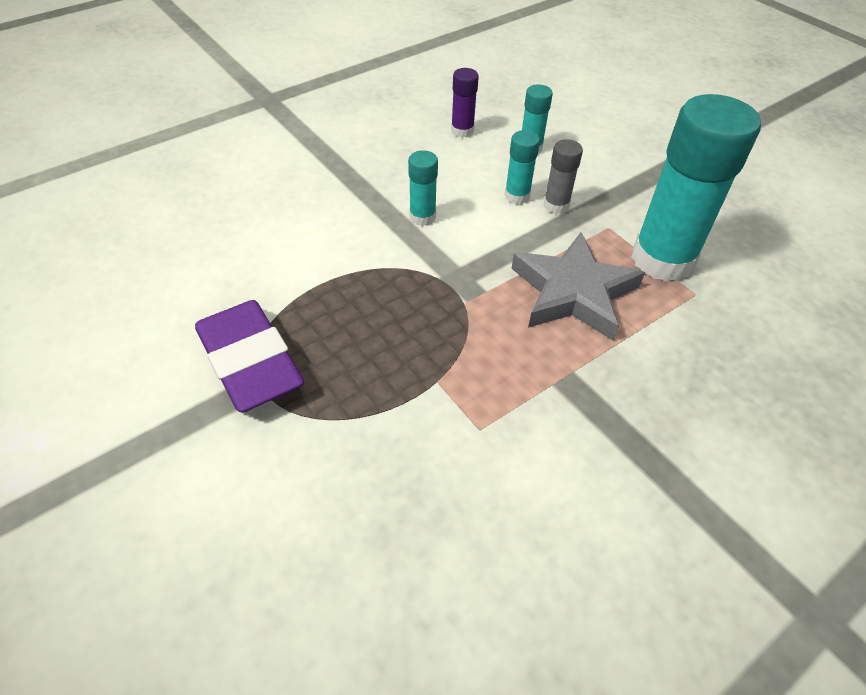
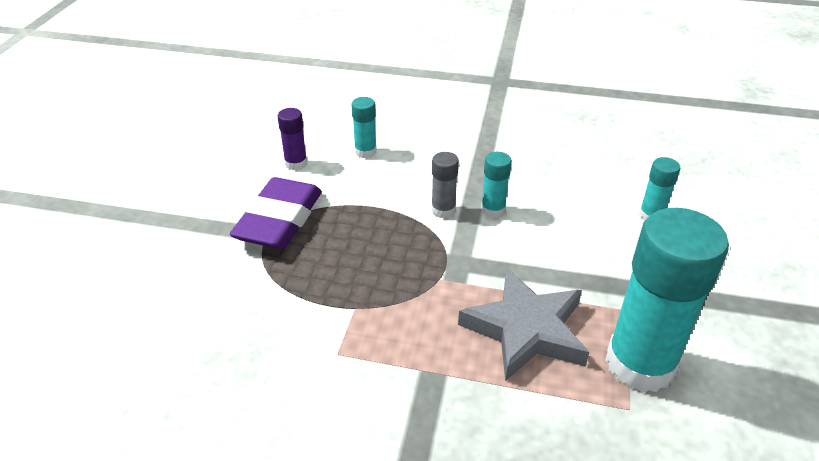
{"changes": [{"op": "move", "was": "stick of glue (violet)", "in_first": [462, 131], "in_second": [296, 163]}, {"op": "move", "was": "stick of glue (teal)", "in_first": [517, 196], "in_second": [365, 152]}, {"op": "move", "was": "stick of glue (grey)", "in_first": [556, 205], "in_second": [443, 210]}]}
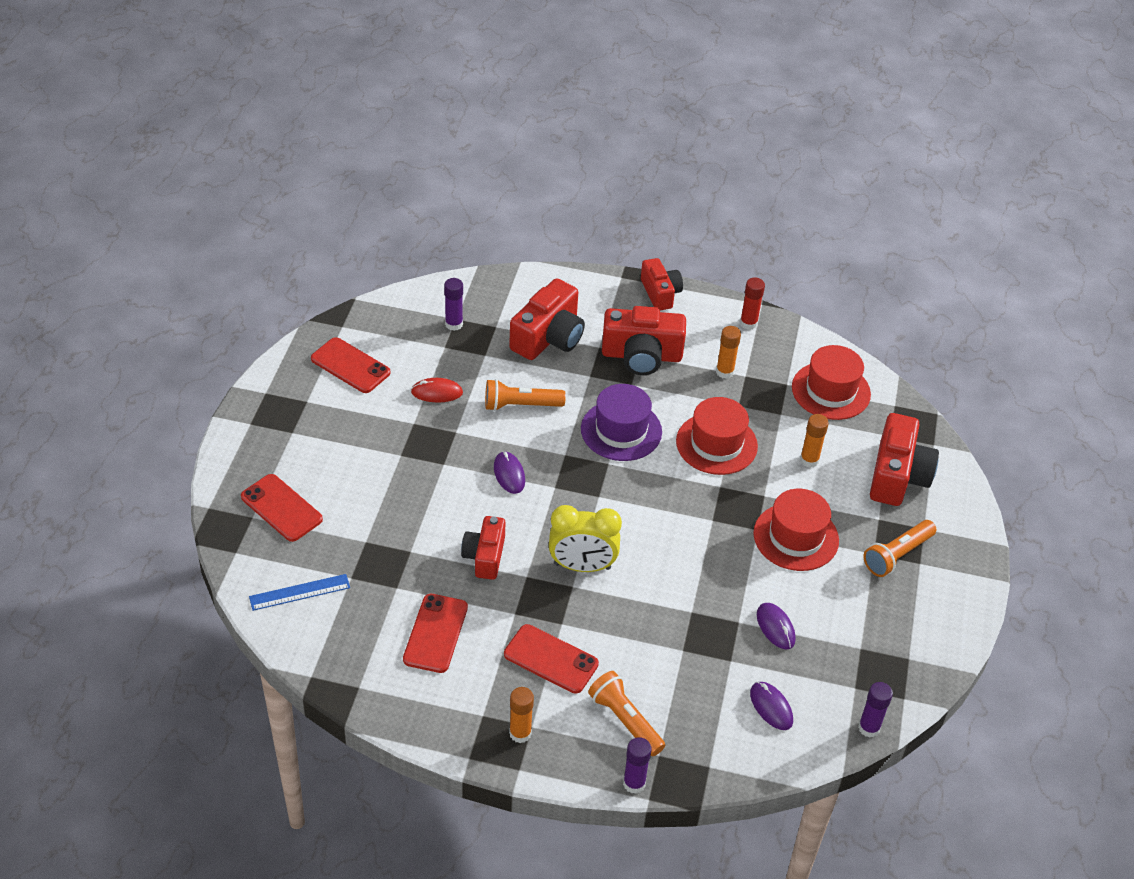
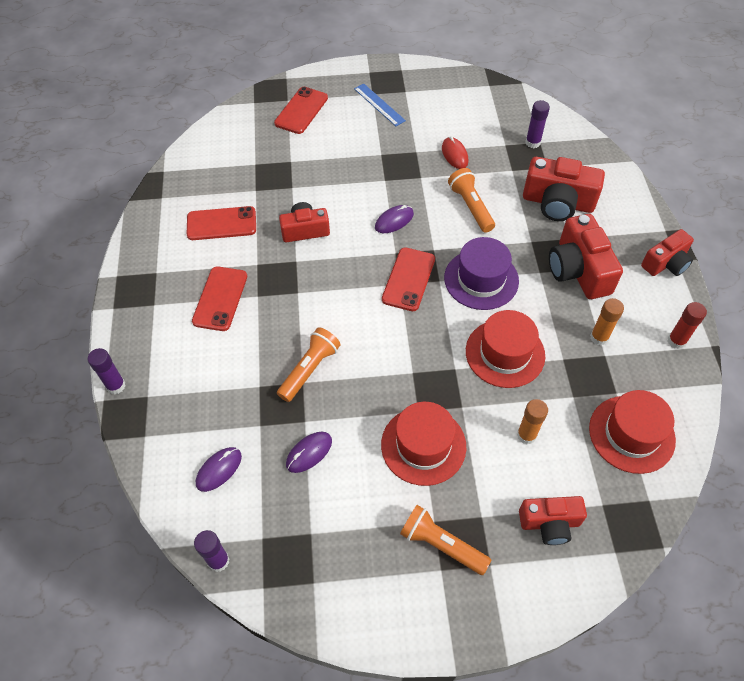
{"changes": [{"op": "move", "was": "torch (bright orange)", "in_first": [625, 720], "in_second": [310, 369]}, {"op": "move", "was": "measuring stick (royal blue)", "in_first": [299, 592], "in_second": [379, 104]}, {"op": "move", "was": "smartphone (crimson)", "in_first": [350, 366], "in_second": [408, 279]}, {"op": "resize", "was": "camera (crimson)", "in_first": [897, 476], "in_second": [550, 523], "ratio": 0.64}, {"op": "delete", "was": "stick of glue (bright orange)", "in_first": [520, 733]}, {"op": "delete", "was": "clock (bright yellow)", "in_first": [582, 566]}]}
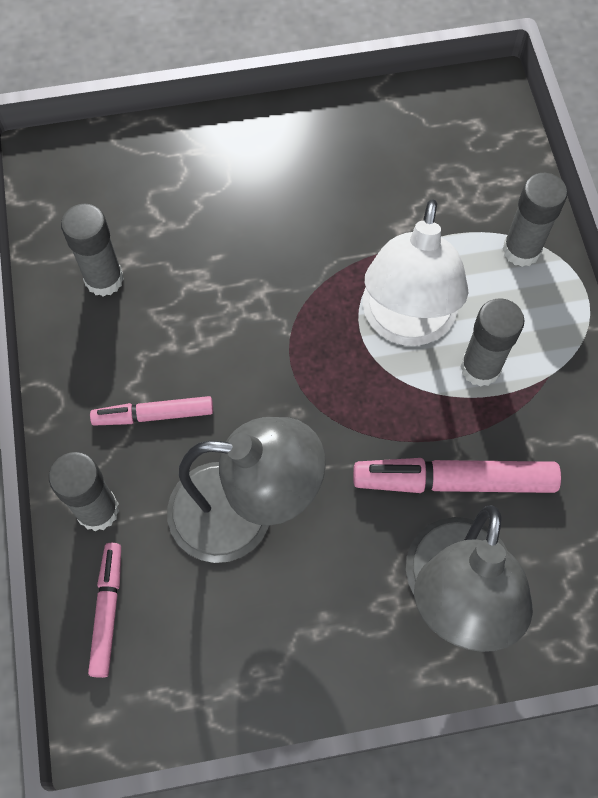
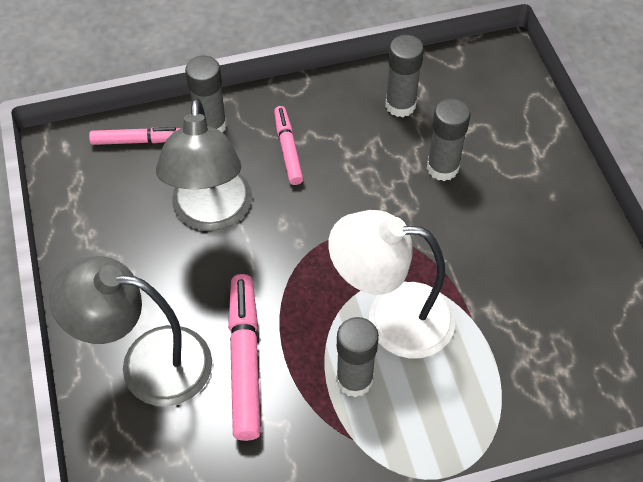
{"changes": [{"op": "move", "was": "stick of glue (grey)", "in_first": [521, 250], "in_second": [442, 168]}]}
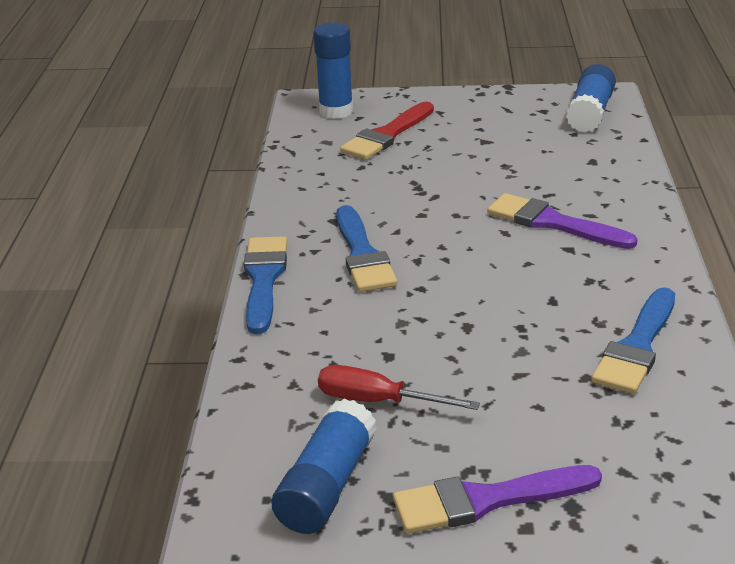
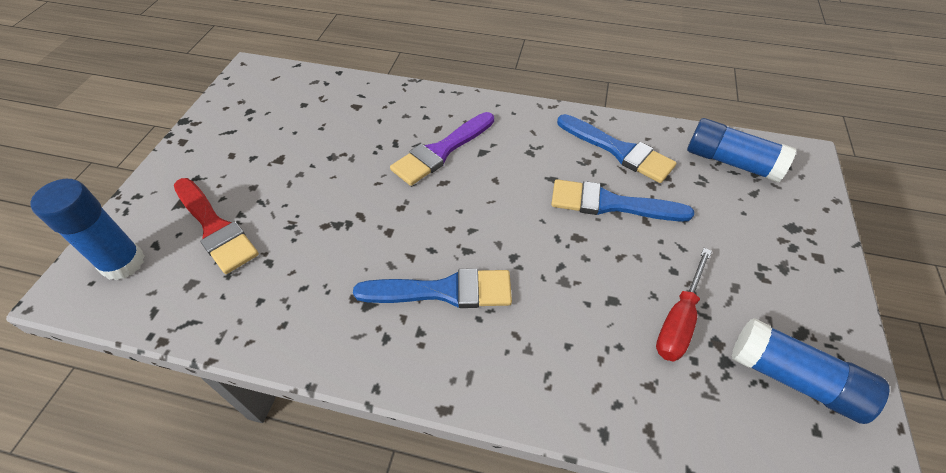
{"changes": [{"op": "move", "was": "paintbrush (royal blue)", "in_first": [264, 279], "in_second": [610, 204]}, {"op": "move", "was": "stick of glue (royal blue)", "in_first": [590, 113], "in_second": [731, 162]}, {"op": "delete", "was": "paintbrush (violet)", "in_first": [486, 500]}]}
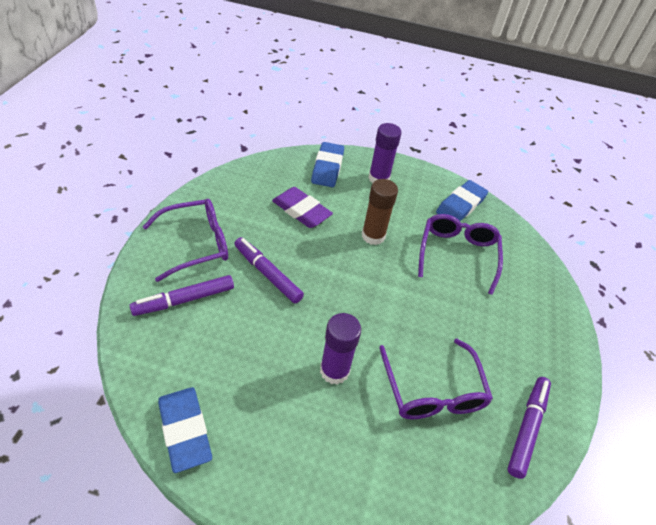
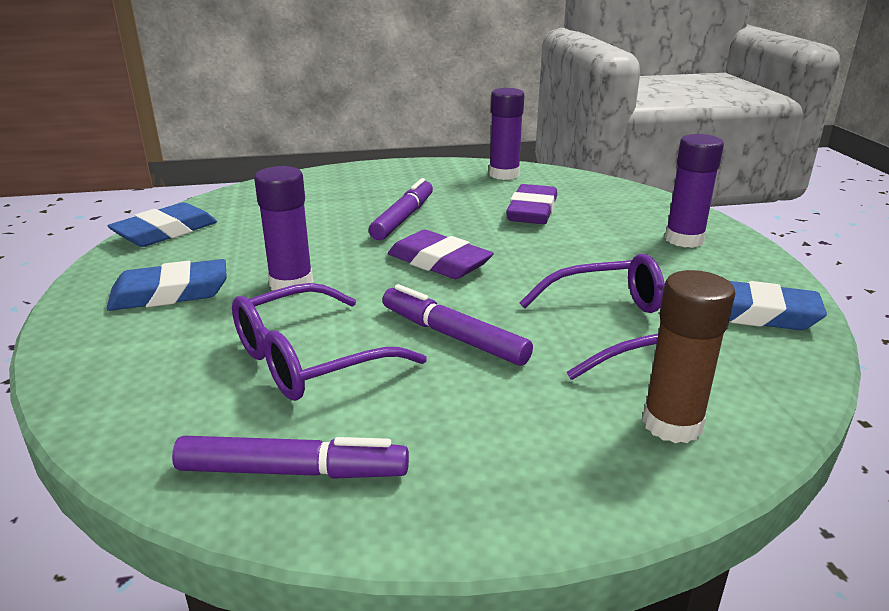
{"changes": [{"op": "move", "was": "eraser (royal blue)", "in_first": [327, 168], "in_second": [170, 293]}, {"op": "move", "was": "marker (violet)", "in_first": [184, 300], "in_second": [453, 336]}, {"op": "insert", "now": "eraser (violet)", "in_second": [439, 262]}, {"op": "insert", "now": "stick of glue (violet)", "in_second": [504, 174]}, {"op": "move", "was": "stick of glue (russet)", "in_first": [373, 236], "in_second": [672, 424]}, {"op": "delete", "was": "spectacles (violet)", "in_first": [196, 244]}]}
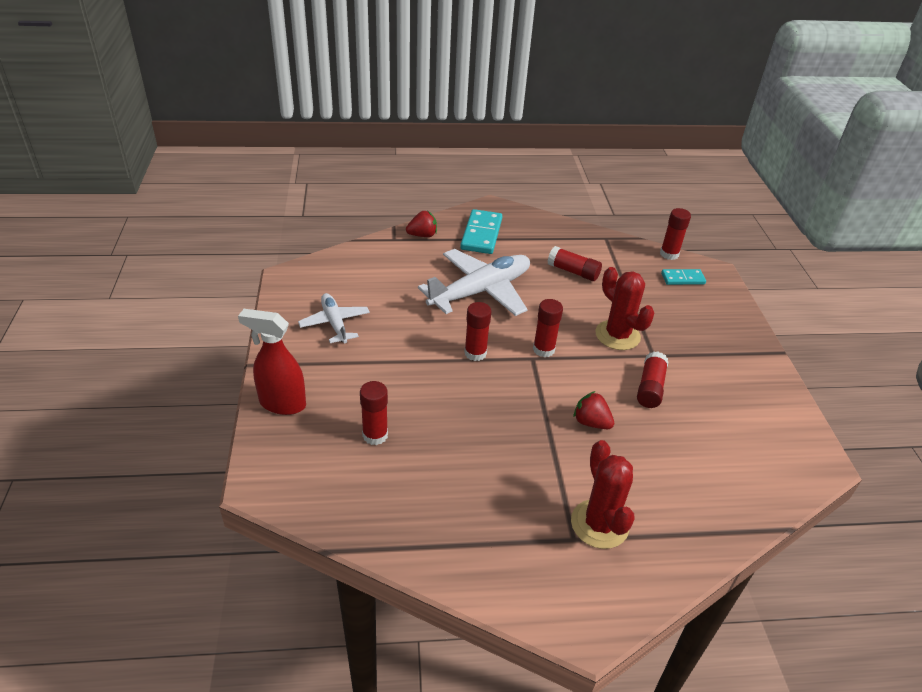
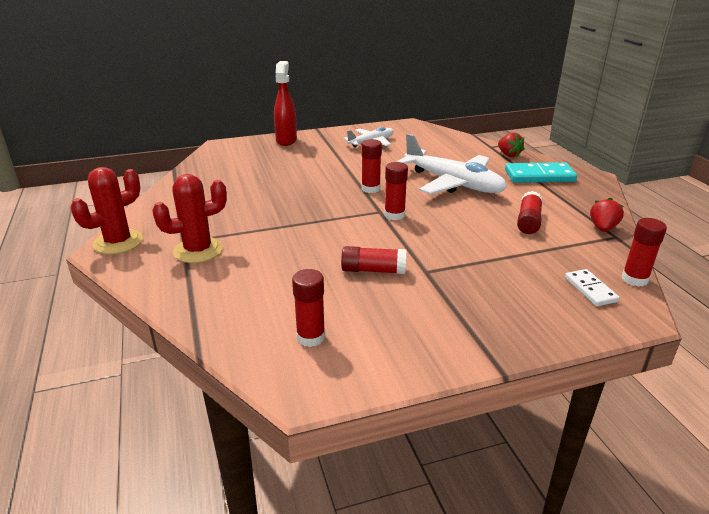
{"changes": [{"op": "move", "was": "saguaro cactus (crimson)", "in_first": [617, 335], "in_second": [118, 242]}, {"op": "move", "was": "stick of glue (crimson)", "in_first": [375, 435], "in_second": [311, 337]}, {"op": "recolor", "was": "domino (teal)", "now": "domino (snow-white)", "in_first": [682, 279], "in_second": [590, 289]}, {"op": "move", "was": "strawberry (crimson)", "in_first": [591, 422], "in_second": [602, 228]}]}
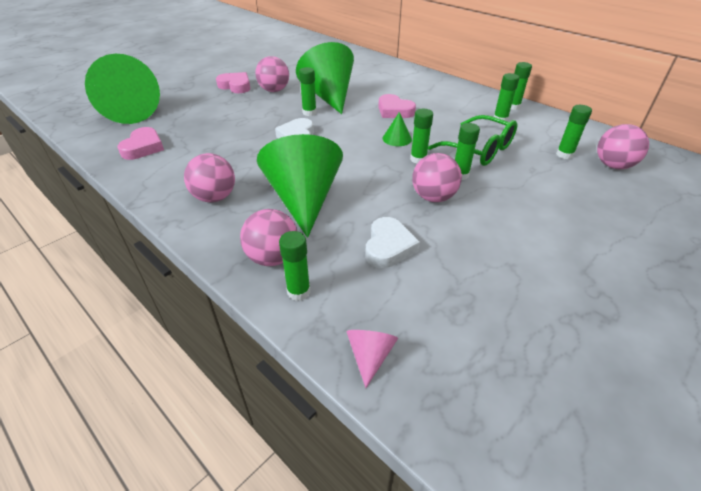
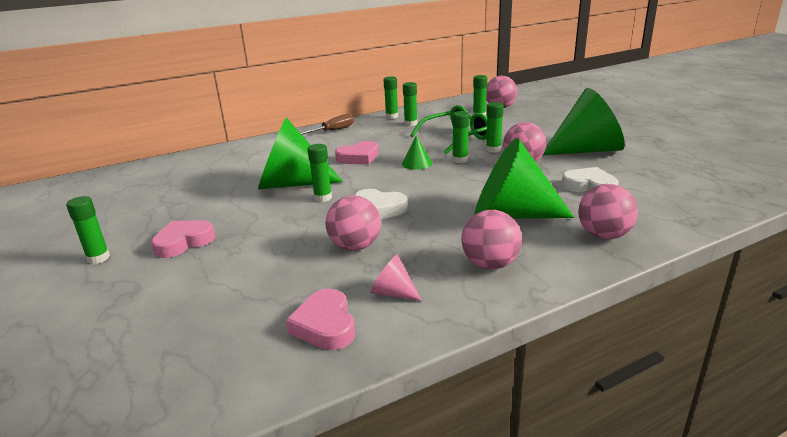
{"changes": [{"op": "move", "was": "stick of glue (emerald)", "in_first": [298, 292], "in_second": [98, 258]}, {"op": "rotate", "was": "heart shape (rosy)", "in_first": [143, 147], "in_second": [325, 325], "clockwise": -135}, {"op": "insert", "now": "hand screwdriver (russet)", "in_second": [332, 131]}, {"op": "move", "was": "ball (rosy)", "in_first": [274, 90], "in_second": [355, 246]}, {"op": "move", "was": "cone shape (rosy)", "in_first": [370, 356], "in_second": [392, 292]}, {"op": "move", "was": "cone shape (emerald)", "in_first": [132, 112], "in_second": [587, 150]}]}
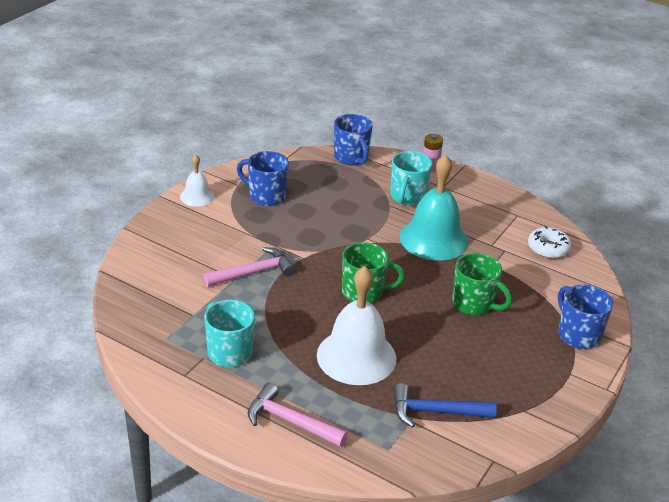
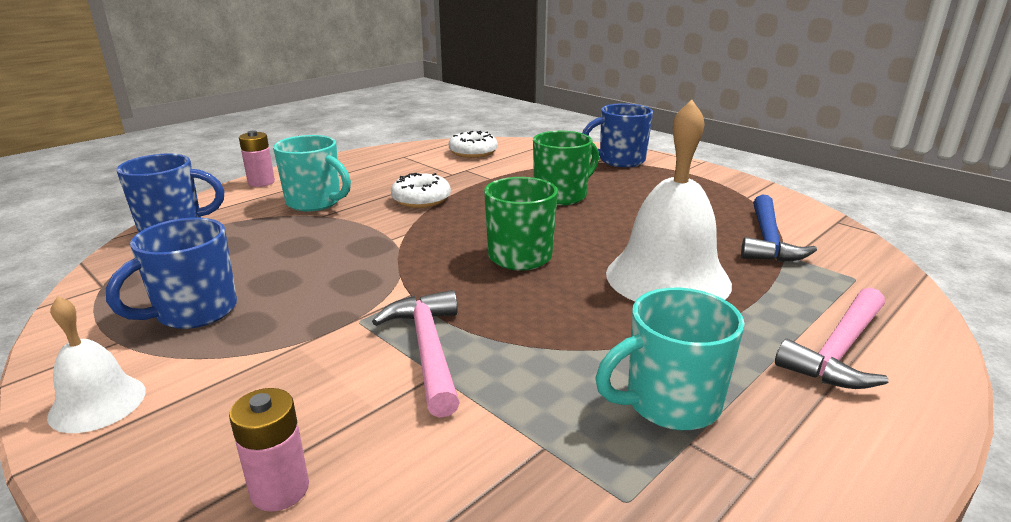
{"changes": [{"op": "insert", "now": "battery (rosy)", "in_second": [280, 489]}, {"op": "replace", "was": "school bell (teal)", "now": "doughnut (snow-white)", "in_first": [433, 239], "in_second": [421, 199]}]}
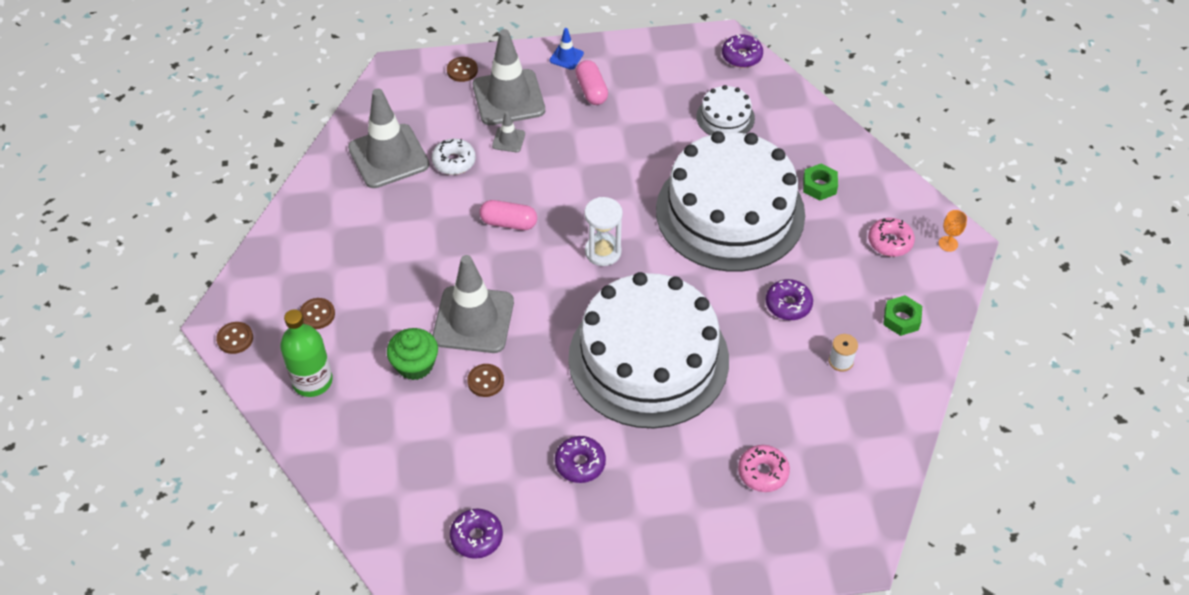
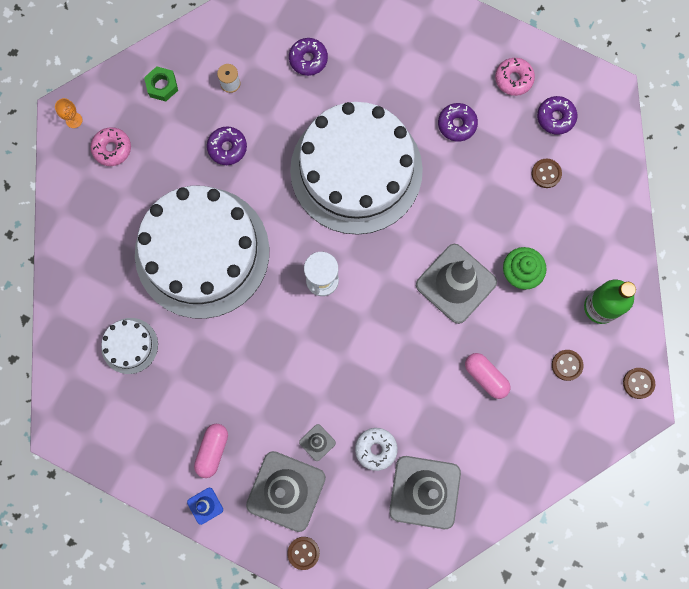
{"changes": [{"op": "move", "was": "doughnut (violet)", "in_first": [741, 56], "in_second": [308, 59]}, {"op": "move", "was": "pill (rosy)", "in_first": [508, 223], "in_second": [485, 377]}, {"op": "move", "was": "doughnut (rosy)", "in_first": [763, 472], "in_second": [513, 79]}, {"op": "move", "was": "shirt button (russet)", "in_first": [485, 381], "in_second": [546, 174]}, {"op": "delete", "was": "hexagon nut (emerald)", "in_first": [819, 186]}]}
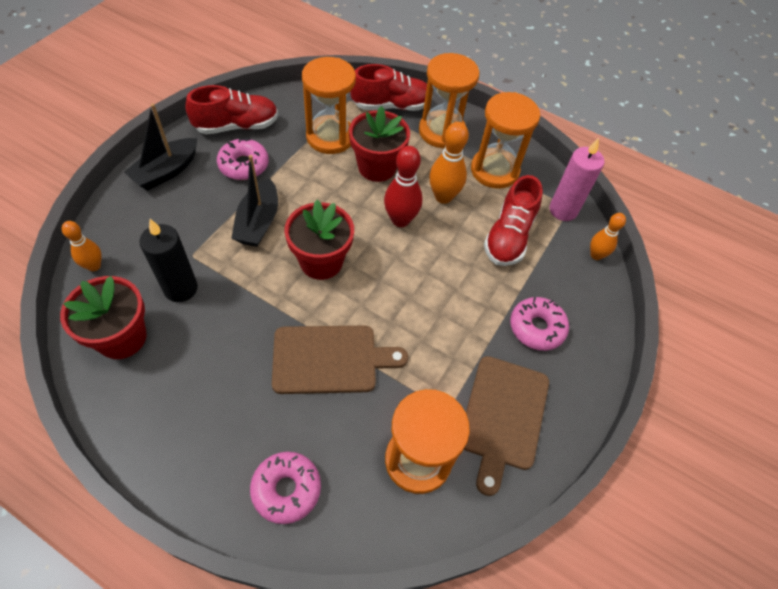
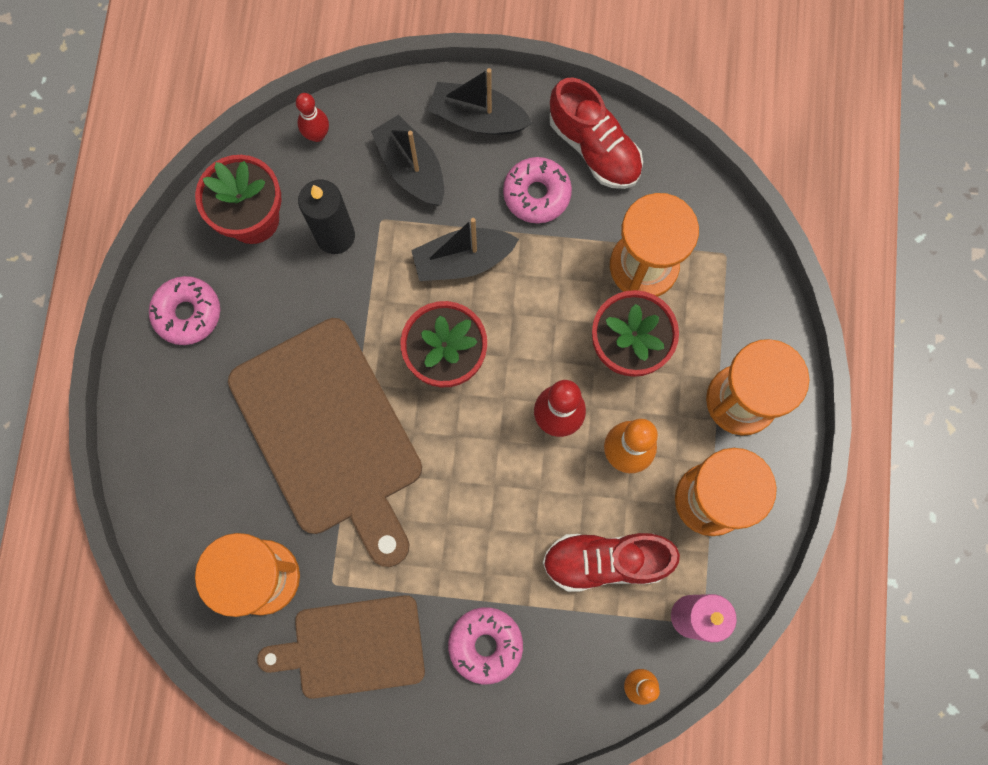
{"changes": [{"op": "move", "was": "doughnut (rosy)", "in_first": [286, 489], "in_second": [187, 313]}, {"op": "resize", "was": "bread board (russet)", "in_first": [330, 359], "in_second": [330, 433], "ratio": 1.6}, {"op": "recolor", "was": "tenpin (bright orange)", "now": "tenpin (crimson)", "in_first": [94, 266], "in_second": [317, 135]}, {"op": "insert", "now": "sailboat (black)", "in_second": [411, 169]}, {"op": "delete", "was": "lace-up shoe (crimson)", "in_first": [391, 106]}]}
